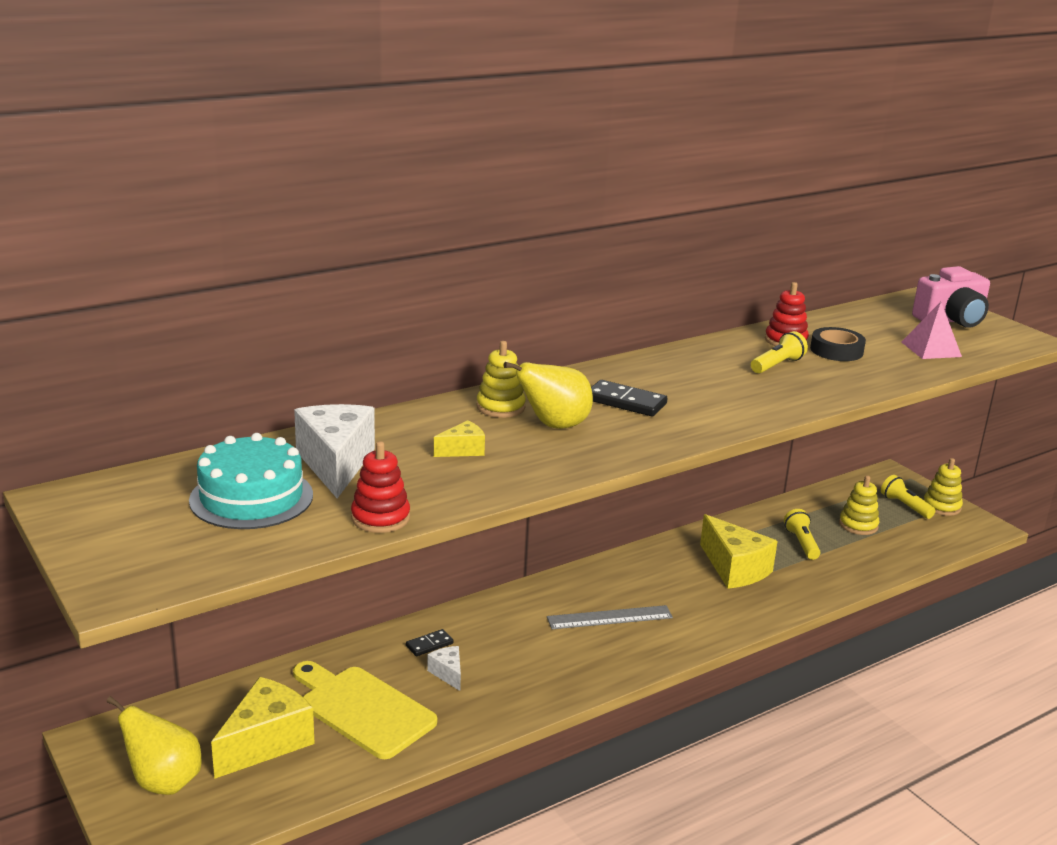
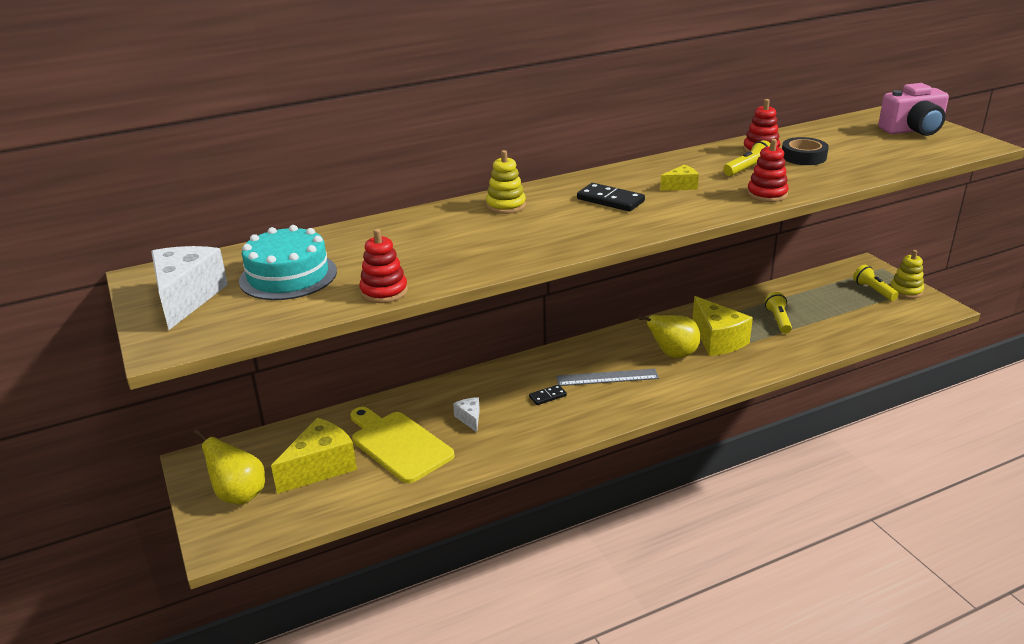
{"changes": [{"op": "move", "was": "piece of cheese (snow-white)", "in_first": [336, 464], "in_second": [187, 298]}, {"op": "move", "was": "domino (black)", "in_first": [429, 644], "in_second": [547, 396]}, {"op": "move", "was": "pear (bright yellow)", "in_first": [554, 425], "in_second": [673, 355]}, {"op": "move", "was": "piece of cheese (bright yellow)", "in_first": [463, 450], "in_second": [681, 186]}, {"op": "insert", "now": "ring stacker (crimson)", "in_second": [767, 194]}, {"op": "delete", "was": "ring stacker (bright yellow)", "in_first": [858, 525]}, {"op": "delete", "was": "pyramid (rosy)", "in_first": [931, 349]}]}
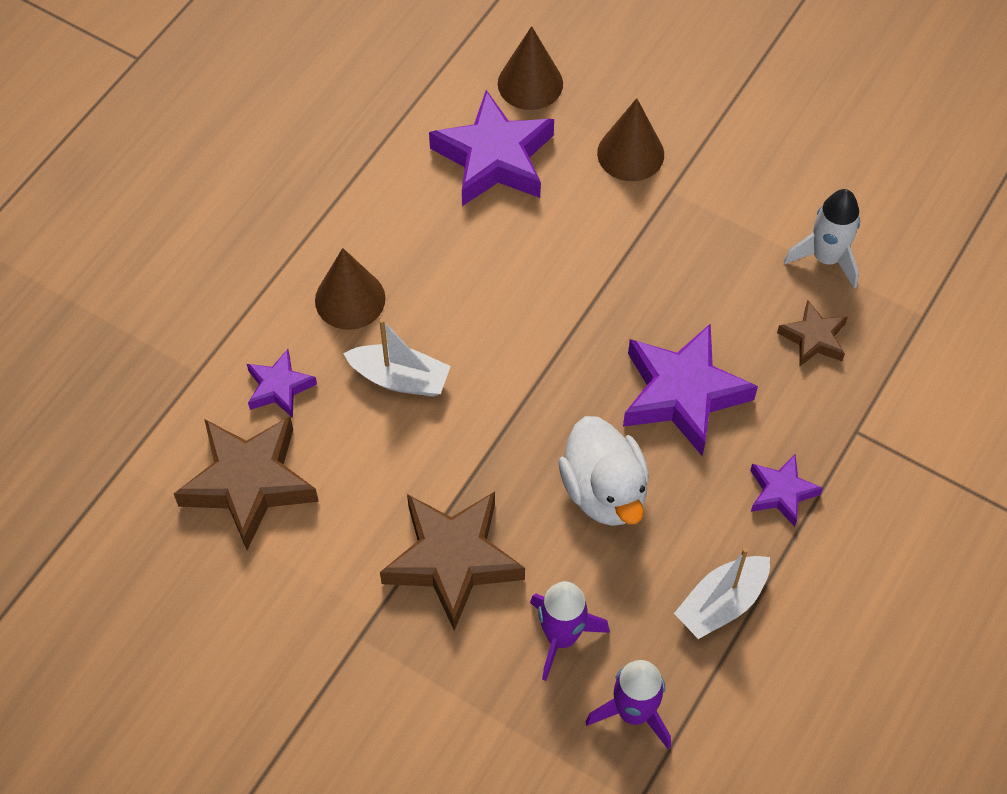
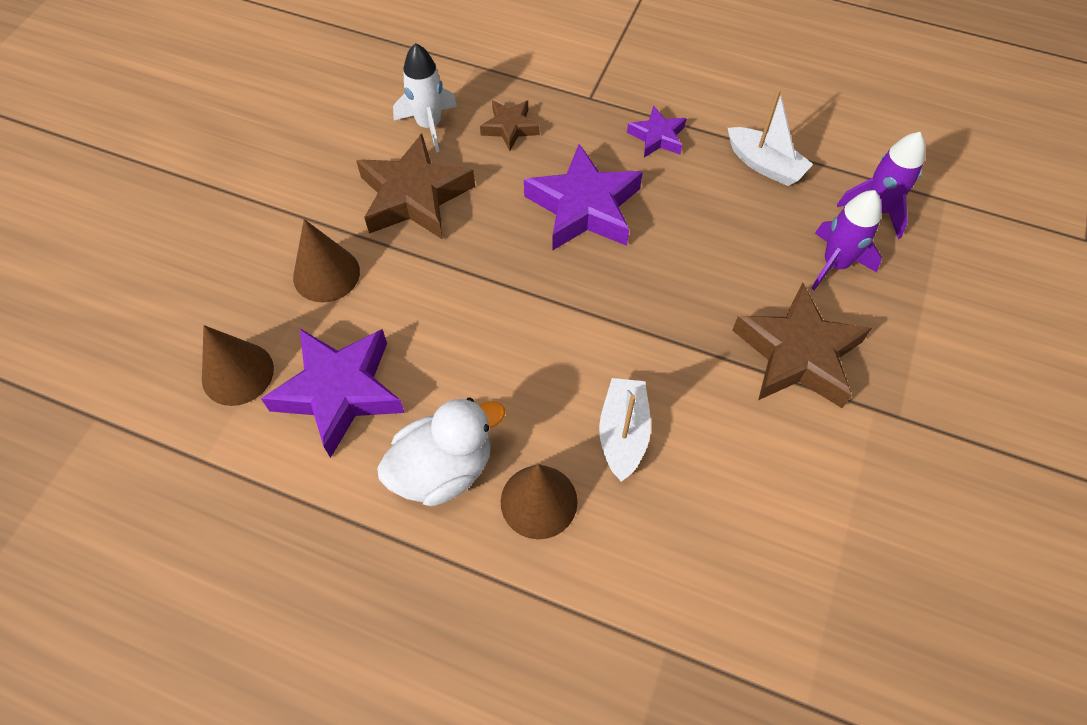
{"changes": [{"op": "move", "was": "five-pointed star (russet)", "in_first": [249, 483], "in_second": [414, 197]}, {"op": "move", "was": "duck (snow-white)", "in_first": [604, 491], "in_second": [443, 469]}, {"op": "delete", "was": "five-pointed star (violet)", "in_first": [279, 387]}]}
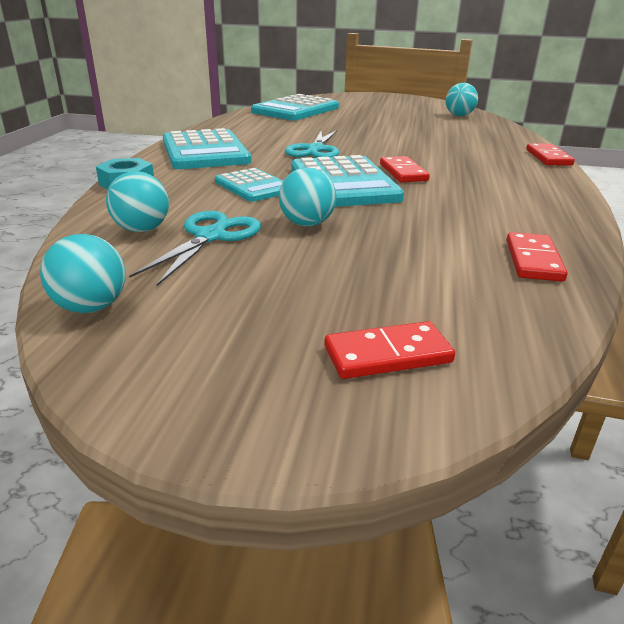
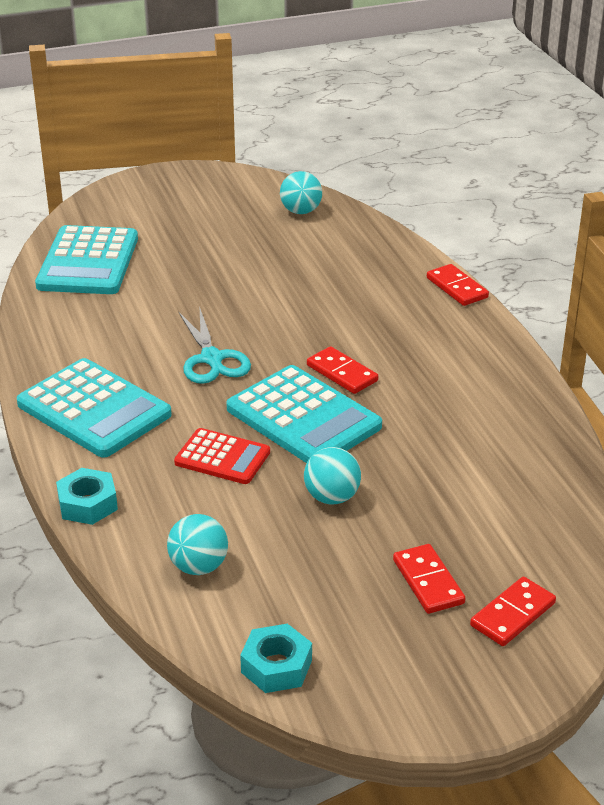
{"changes": [{"op": "recolor", "was": "adding machine (teal)", "now": "adding machine (crimson)", "in_first": [253, 186], "in_second": [222, 457]}, {"op": "replace", "was": "ball (teal)", "now": "hexagon nut (teal)", "in_first": [91, 307], "in_second": [276, 666]}, {"op": "move", "was": "domino (crimson)", "in_first": [533, 260], "in_second": [428, 582]}, {"op": "delete", "was": "pair of scissors (teal)", "in_first": [211, 236]}]}
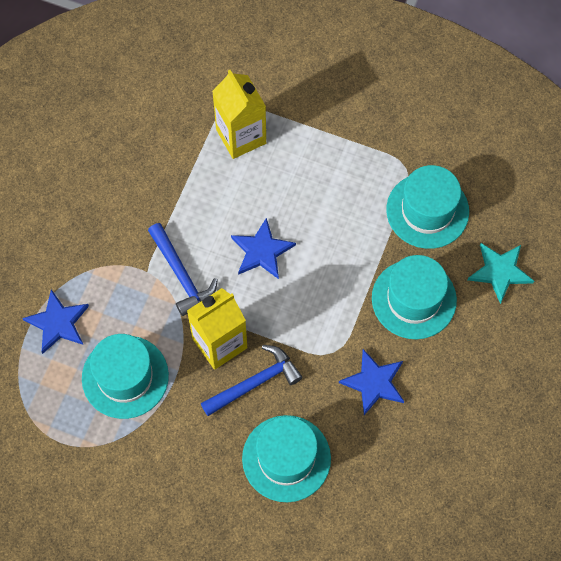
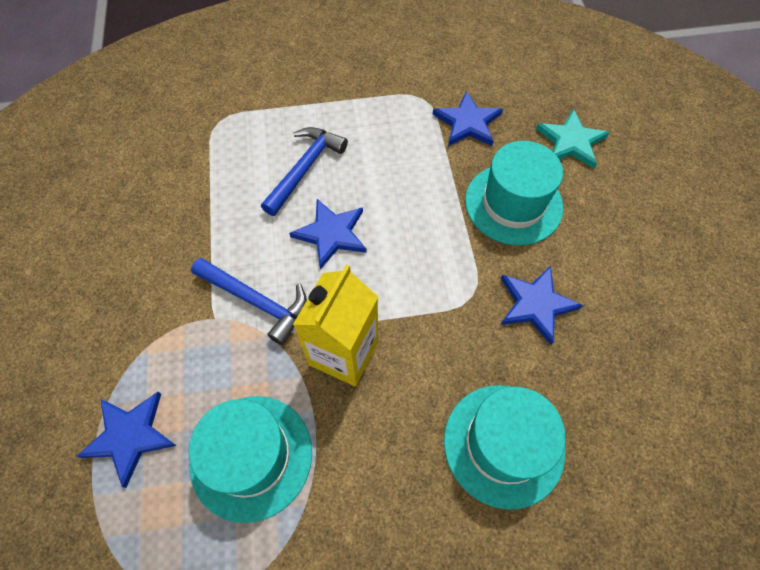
{"changes": [{"op": "move", "was": "claw hammer (royal blue)", "in_first": [255, 383], "in_second": [305, 169]}, {"op": "replace", "was": "hat (teal)", "now": "five-pointed star (royal blue)", "in_first": [427, 210], "in_second": [467, 123]}, {"op": "delete", "was": "carton (bright yellow)", "in_first": [241, 136]}]}
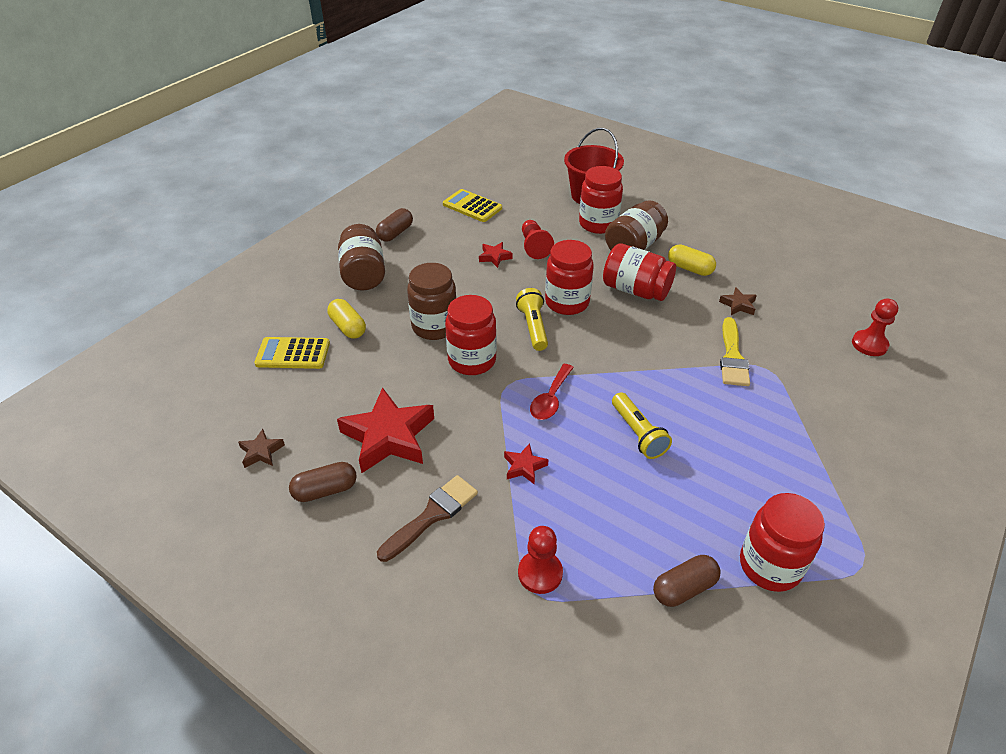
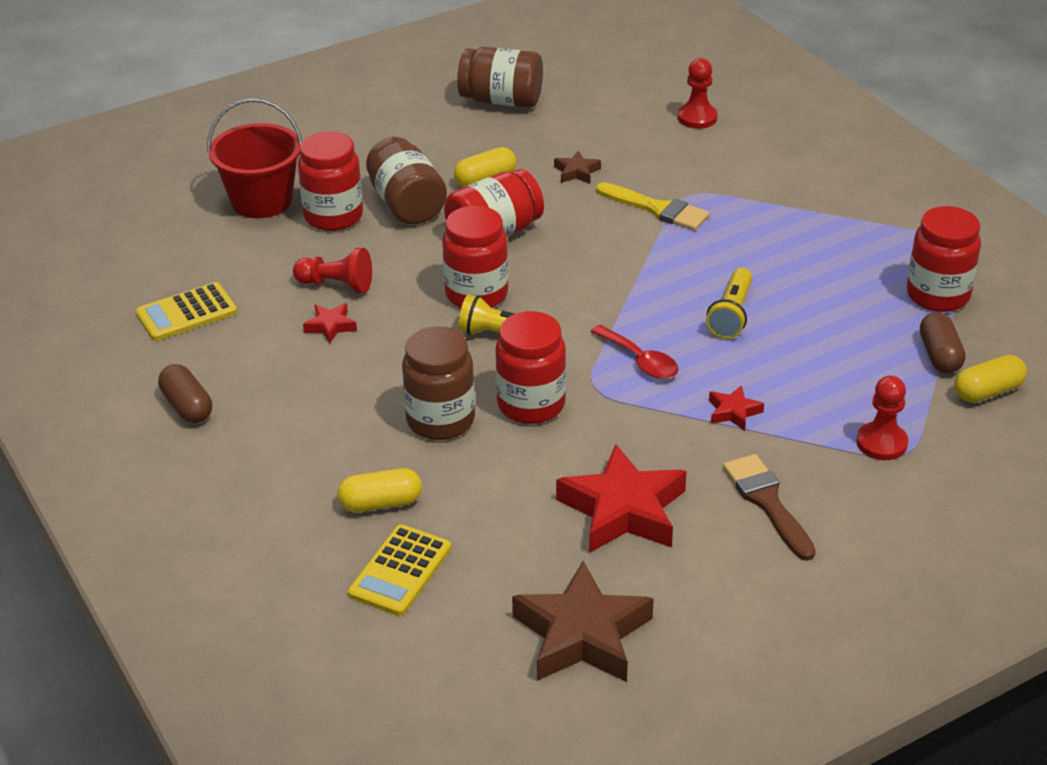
{"changes": [{"op": "move", "was": "jar (russet)", "in_first": [363, 274], "in_second": [501, 100]}, {"op": "resize", "was": "five-pointed star (russet)", "in_first": [261, 452], "in_second": [582, 634], "ratio": 2.2}, {"op": "rotate", "was": "torch (bright yellow)", "in_first": [638, 433], "in_second": [731, 315], "clockwise": 105}, {"op": "insert", "now": "pill (bright yellow)", "in_second": [987, 391]}, {"op": "delete", "was": "pill (russet)", "in_first": [325, 490]}]}
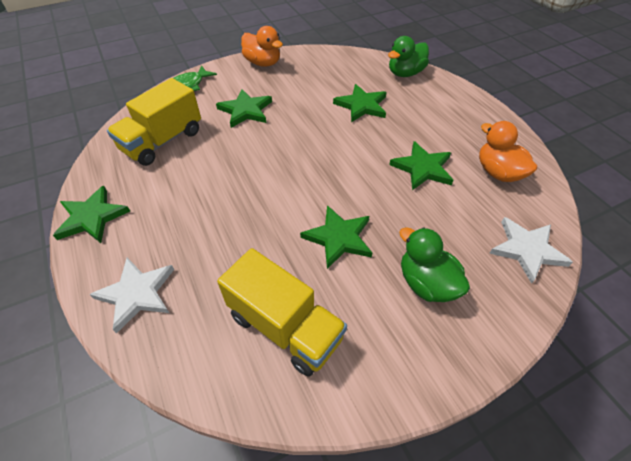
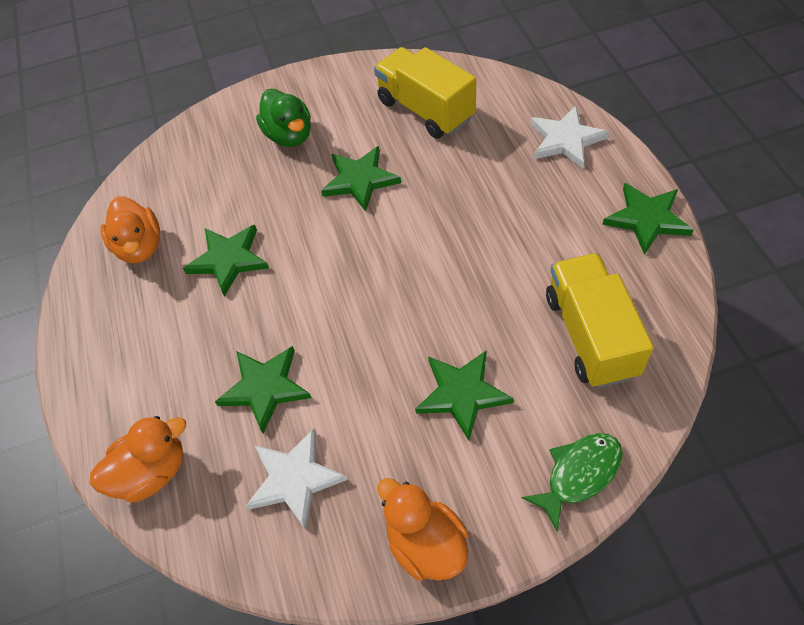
{"changes": [{"op": "recolor", "was": "duck (emerald)", "now": "duck (bright orange)", "in_first": [405, 73], "in_second": [152, 472]}, {"op": "move", "was": "five-pointed star (snow-white)", "in_first": [527, 250], "in_second": [294, 479]}, {"op": "rotate", "was": "lorry (bright yellow)", "in_first": [163, 141], "in_second": [590, 335], "clockwise": -60}]}
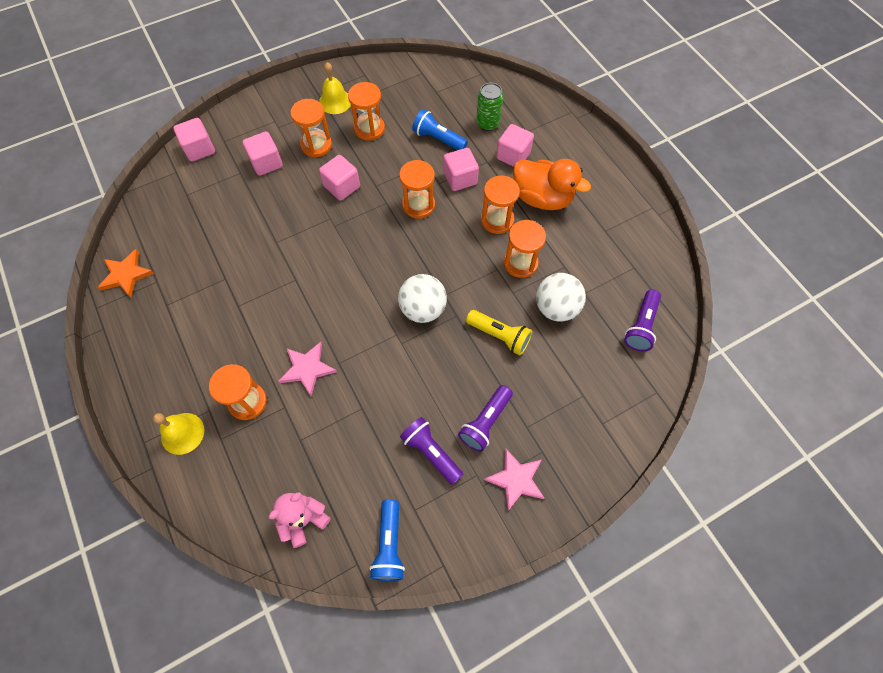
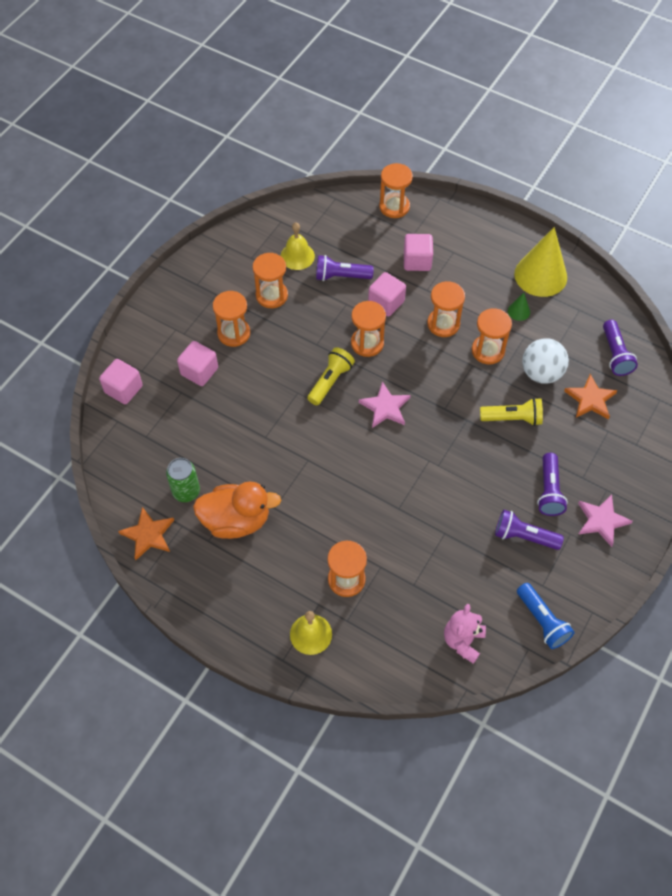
{"changes": [{"op": "move", "was": "tin (emerald)", "in_first": [487, 123], "in_second": [186, 491]}, {"op": "move", "was": "duck (bright orange)", "in_first": [542, 198], "in_second": [236, 520]}, {"op": "move", "was": "school bell (bright yellow)", "in_first": [335, 101], "in_second": [297, 256]}, {"op": "insert", "now": "torch (bright yellow)", "in_second": [330, 381]}, {"op": "recolor", "was": "torch (royal blue)", "now": "torch (violet)", "in_first": [438, 139], "in_second": [341, 276]}, {"op": "move", "was": "five-pointed star (rosy)", "in_first": [307, 369], "in_second": [385, 407]}, {"op": "insert", "now": "hourglass (bright orange)", "in_second": [394, 207]}, {"op": "insert", "now": "cone shape (emerald)", "in_second": [519, 311]}, {"op": "insert", "now": "cone shape (bright yellow)", "in_second": [540, 275]}, {"op": "insert", "now": "five-pointed star (bright orange)", "in_second": [590, 399]}, {"op": "delete", "was": "cube (rosy)", "in_first": [342, 186]}, {"op": "delete", "was": "ball (snow-white)", "in_first": [423, 309]}]}
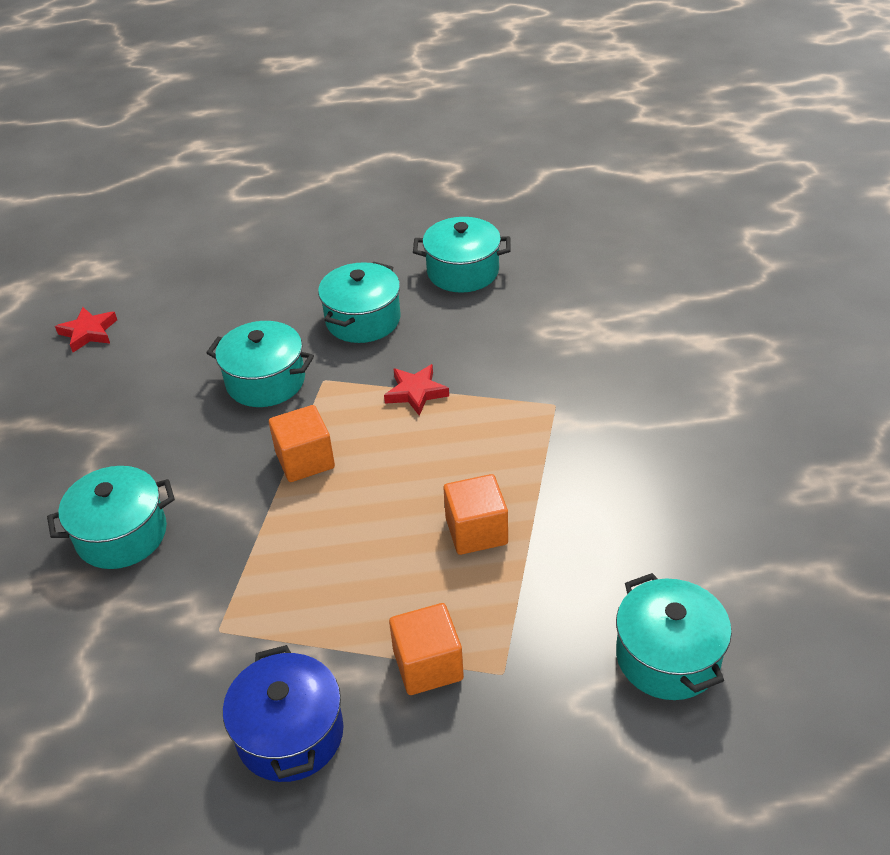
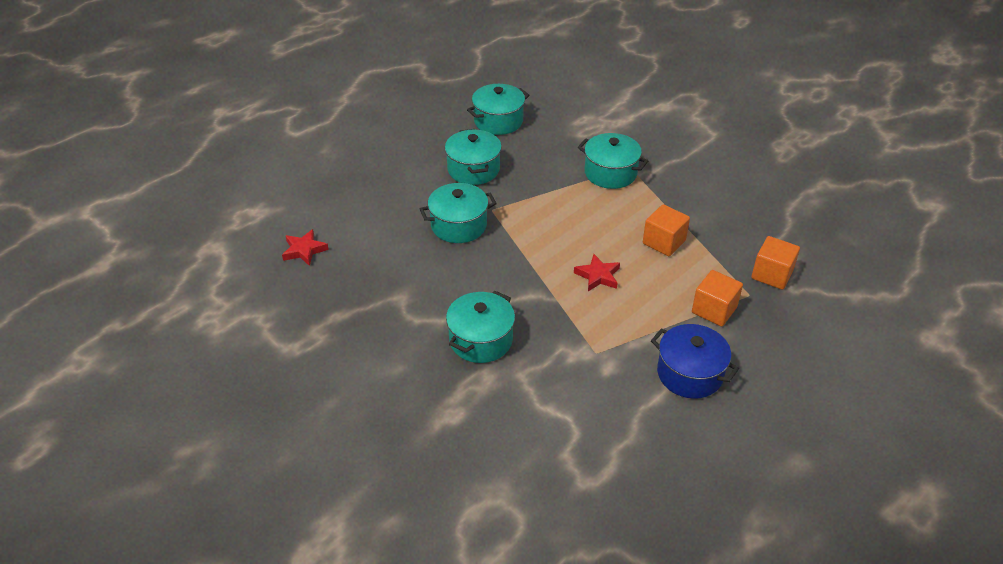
{"changes": [{"op": "move", "was": "five-pointed star (crimson)", "in_first": [416, 392], "in_second": [598, 276]}, {"op": "move", "was": "cooking pot (teal)", "in_first": [667, 657], "in_second": [610, 173]}, {"op": "move", "was": "cube (bright orange)", "in_first": [305, 460], "in_second": [772, 274]}]}
